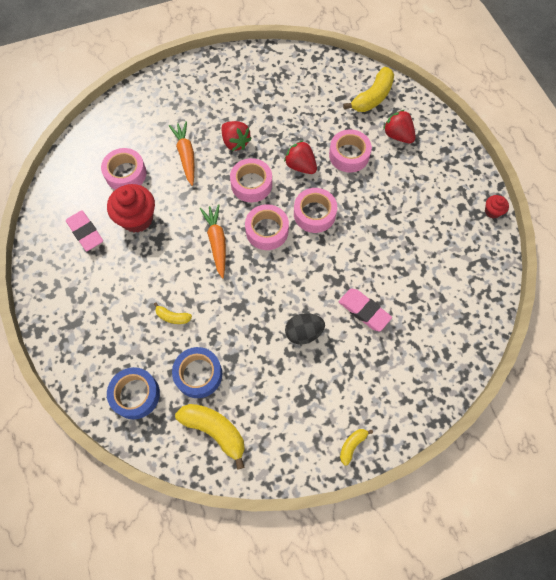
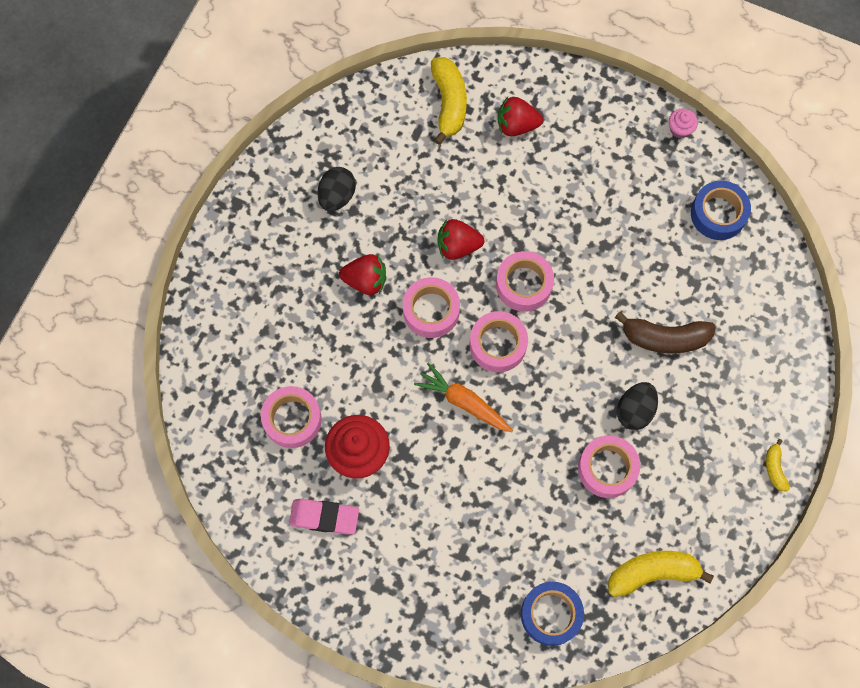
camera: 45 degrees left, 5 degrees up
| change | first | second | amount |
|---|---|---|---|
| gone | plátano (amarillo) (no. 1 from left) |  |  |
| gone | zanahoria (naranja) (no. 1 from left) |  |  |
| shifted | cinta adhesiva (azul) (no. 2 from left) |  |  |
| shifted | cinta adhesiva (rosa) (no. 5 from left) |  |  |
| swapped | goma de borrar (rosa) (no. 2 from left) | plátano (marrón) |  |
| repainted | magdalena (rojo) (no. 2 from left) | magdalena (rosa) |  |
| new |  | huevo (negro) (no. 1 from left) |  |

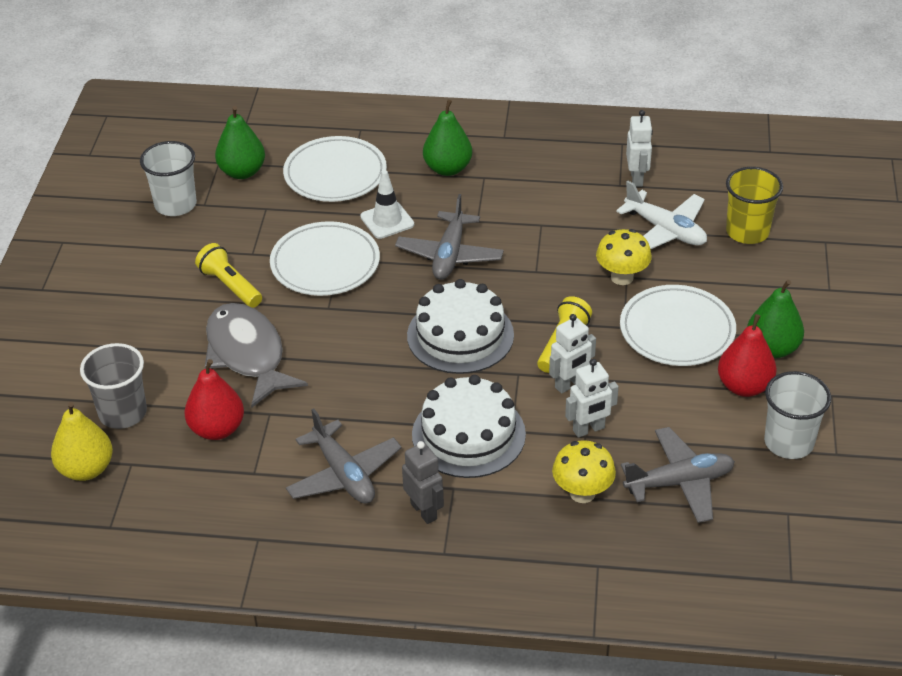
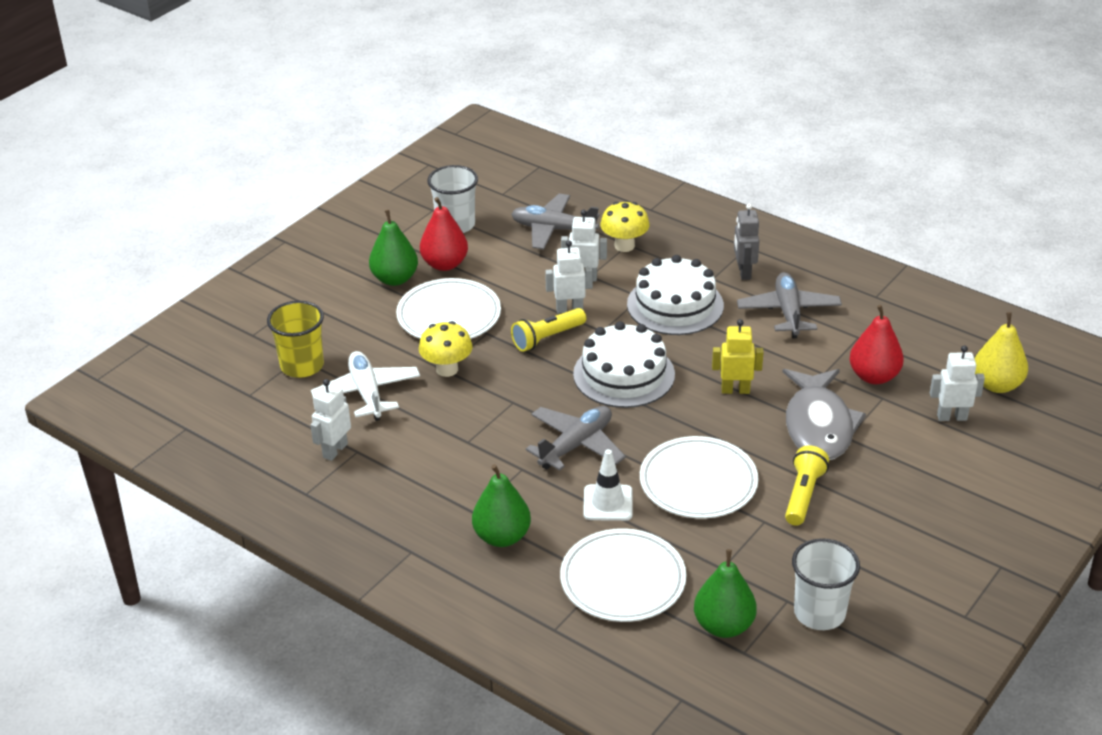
camera: 150 degrees left, 5 degrees down
| change | first | second | amount |
|---|---|---|---|
| swapped | vaso (gris) | robot (blanco) (no. 4 from left) |  |
| rotated | lámpara de mano (amarillo) (no. 1 from left in the first image) | lámpara de mano (amarillo) (no. 2 from left) | 150 degrees counterclockwise |
| new |  | robot (amarillo) |  |

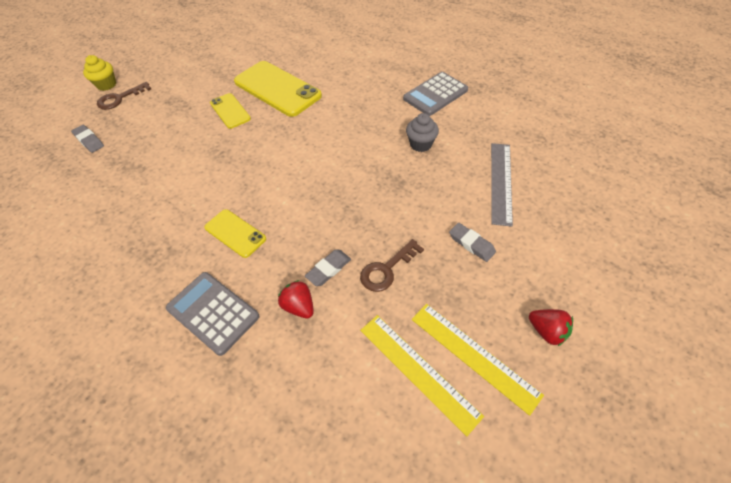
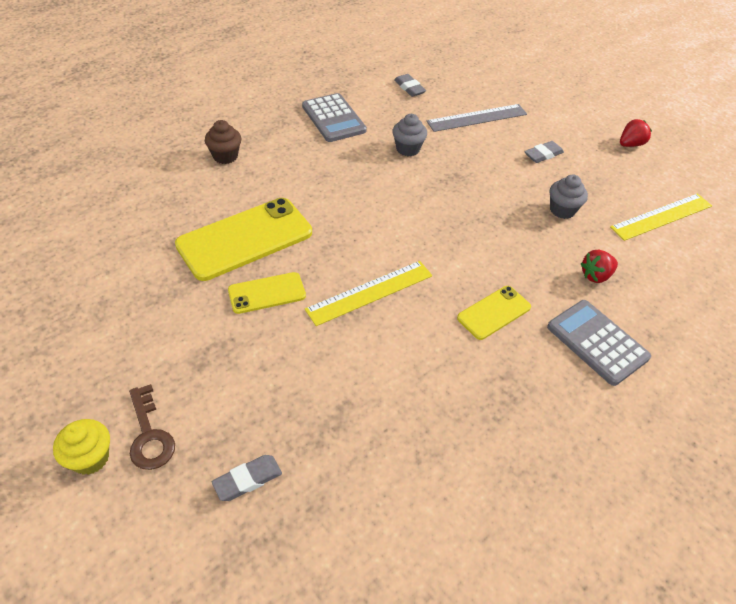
camera: 80 degrees left, 5 degrees down
| change | first | second | amount |
|---|---|---|---|
| rotated | calculadora (gris) (no. 1 from left in the first image) | calculadora (gris) (no. 2 from left) | 90 degrees clockwise |
| shifted | goma de borrar (gris) (no. 2 from left) |  |  |
| swapped | llave (marrón) (no. 2 from left) | magdalena (gris) (no. 2 from left) |  |
| shifted | regla (amarillo) (no. 2 from left in the first image) | regla (amarillo) (no. 1 from left) |  |
| rotated | regla (gris) |  | 45 degrees counterclockwise |
| new |  | magdalena (marrón) |  |

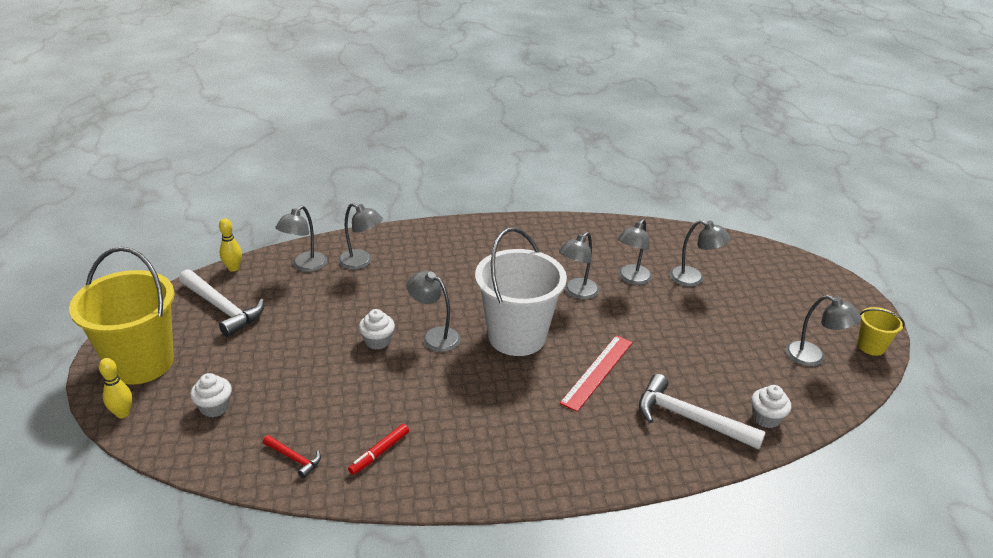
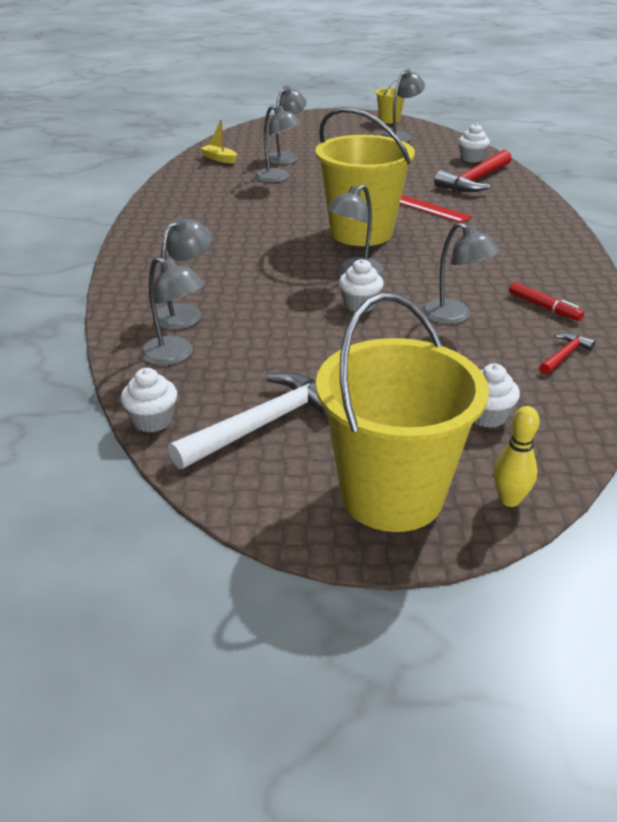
camera: 80 degrees left, 0 degrees up
| change | first | second | amount |
|---|---|---|---|
| swapped | bolo (amarillo) (no. 2 from left) | magdalena (blanco) (no. 1 from left) |  |
| repainted | balde (blanco) | balde (amarillo) (no. 1 from left) |  |
| shifted | lámpara (gris) (no. 4 from left in the first image) | lámpara (gris) (no. 7 from left) |  |
| repainted | martillo (blanco) (no. 2 from left) | martillo (rojo) (no. 1 from left) |  |
| new |  | barco (amarillo) |  |

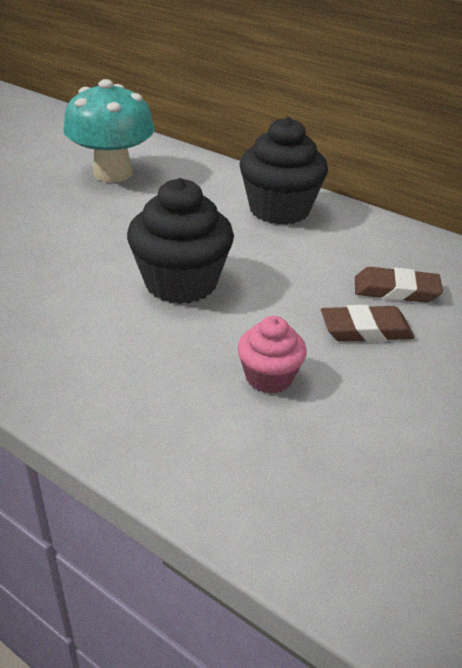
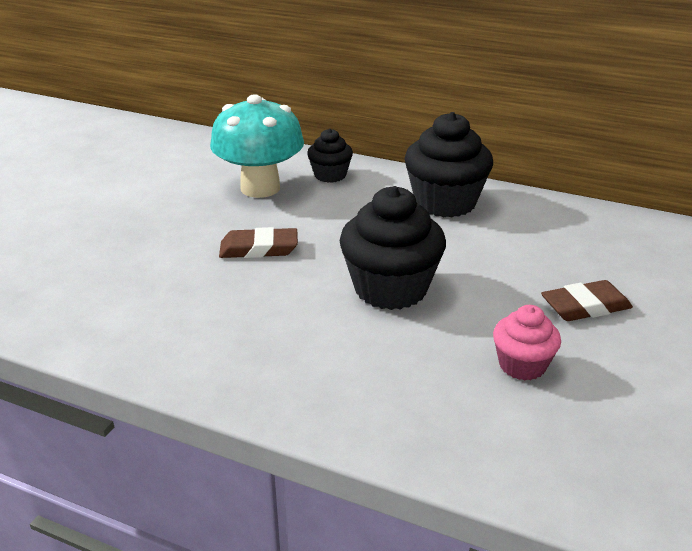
camera: 10 degrees left, 5 degrees down
| change | first | second | amount |
|---|---|---|---|
| shifted | goma de borrar (marrón) (no. 2 from left in the first image) | goma de borrar (marrón) (no. 1 from left) |  |
| new |  | magdalena (negro) (no. 1 from left) |  |

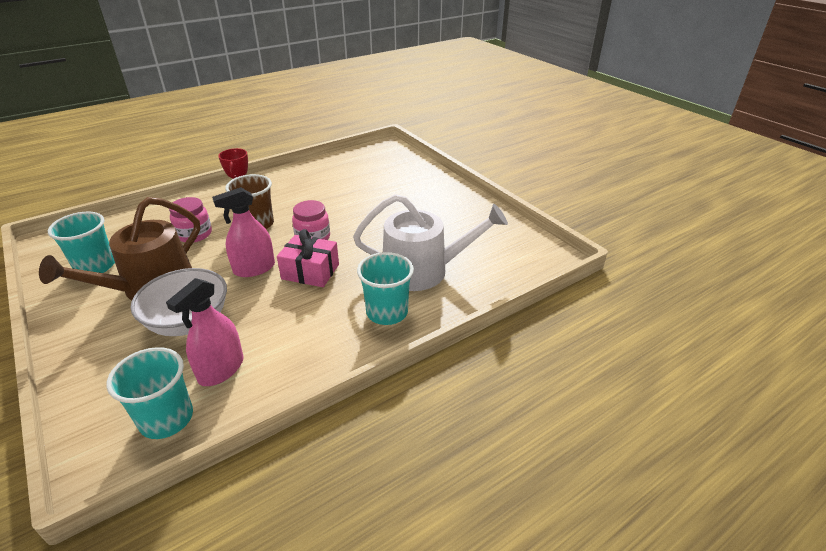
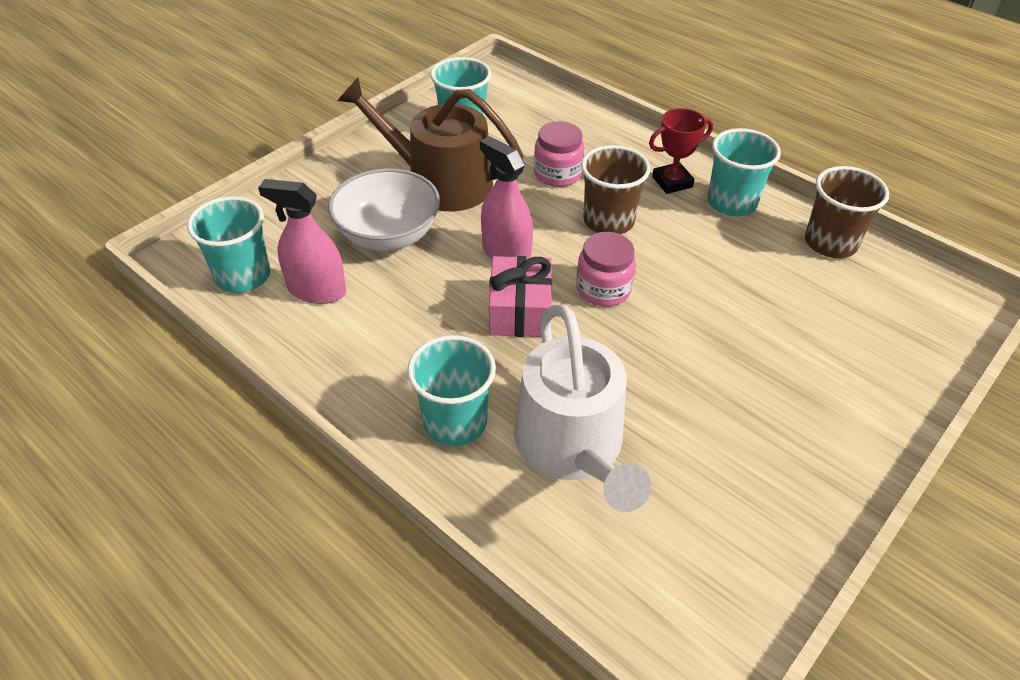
camera: 75 degrees right, 10 degrees up
| change | first | second | amount |
|---|---|---|---|
| new |  | vaso (turquesa) (no. 4 from left) |  |
| new |  | vaso (marrón) (no. 2 from left) |  |

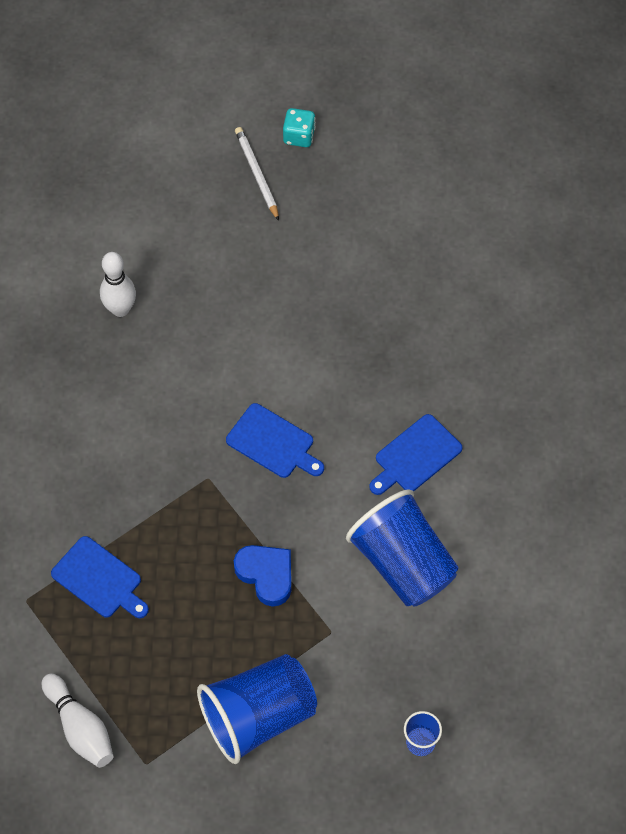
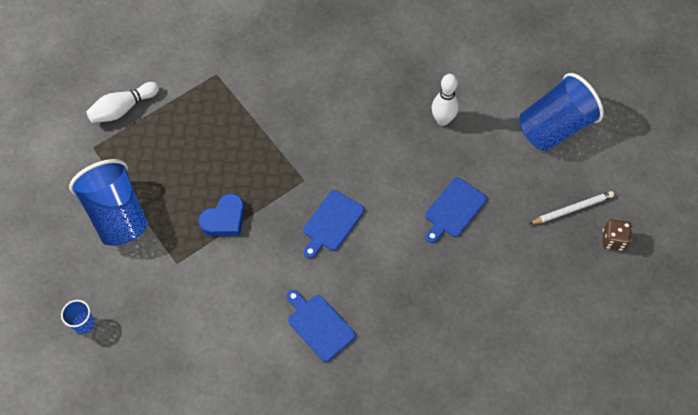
camera: 90 degrees right, 0 degrees up
| change | first | second | amount |
|---|---|---|---|
| shifted | tabla de cortar (azul) (no. 1 from left in the first image) | tabla de cortar (azul) (no. 3 from left) |  |
| repainted | dado (turquesa) | dado (marrón) |  |
| shifted | vaso (azul) (no. 2 from left in the first image) | vaso (azul) (no. 3 from left) |  |

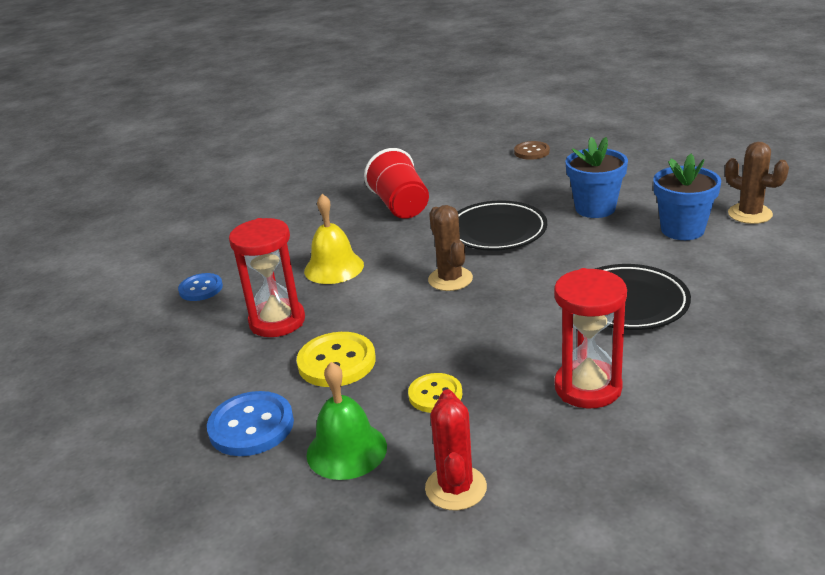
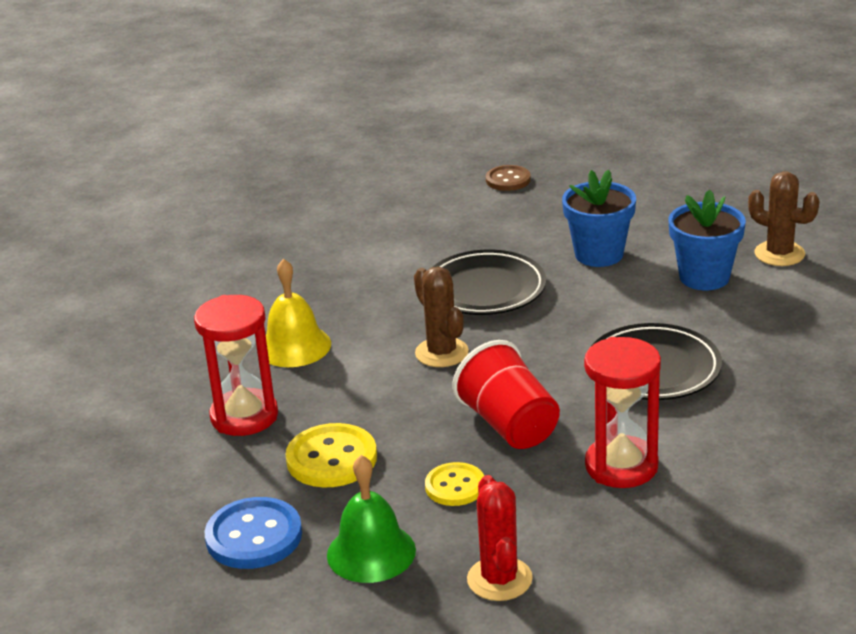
camera: 10 degrees left, 0 degrees up
| change | first | second | amount |
|---|---|---|---|
| gone | botón (azul) (no. 1 from left) |  |  |
| shifted | vaso (rojo) |  |  |

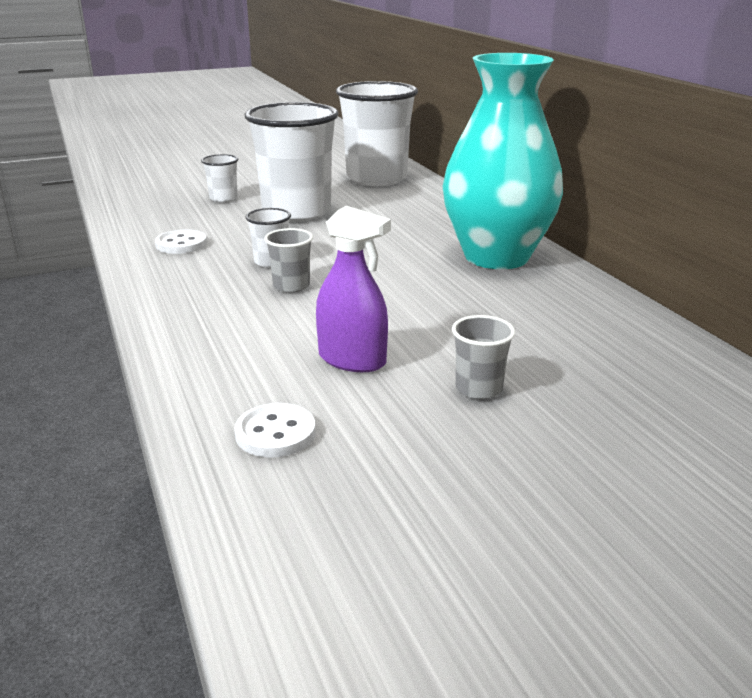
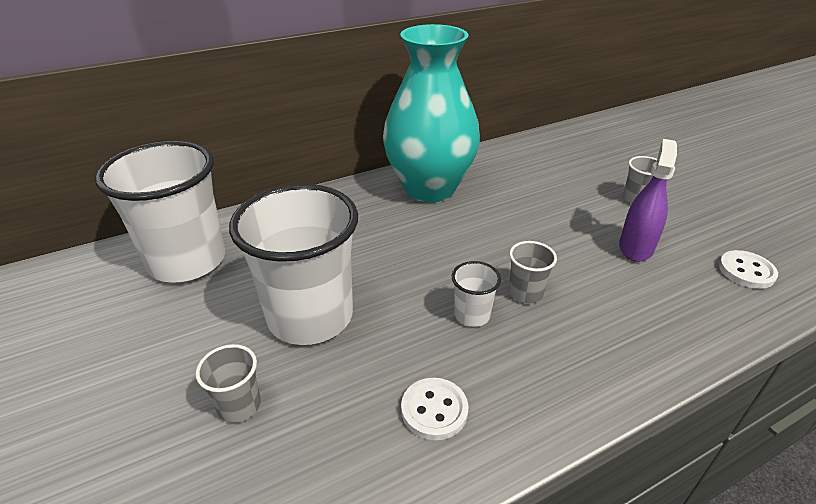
camera: 95 degrees left, 10 degrees up
| change | first | second | amount |
|---|---|---|---|
| repainted | vaso (blanco) (no. 1 from left) | vaso (gris) (no. 1 from left) |  |

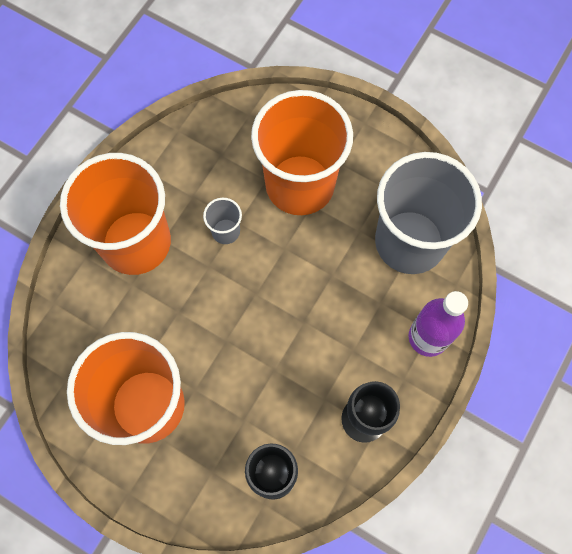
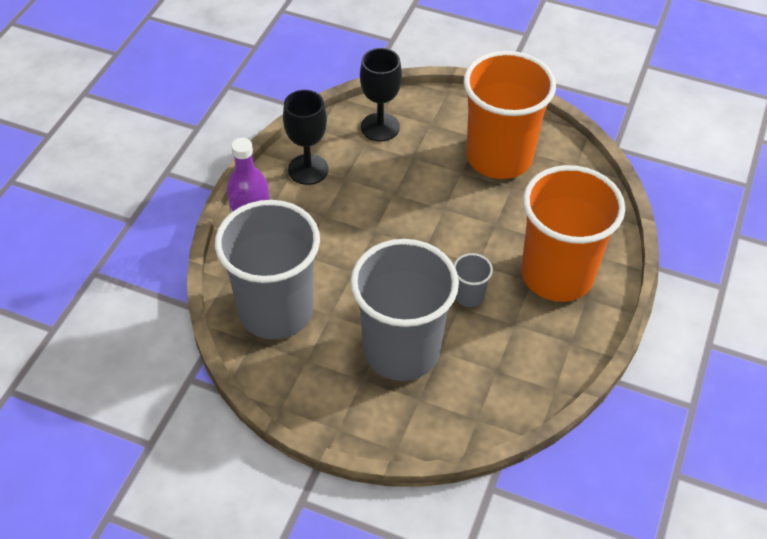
camera: 170 degrees right, 20 degrees down
| change | first | second | amount |
|---|---|---|---|
| repainted | vaso (naranja) (no. 3 from left) | vaso (gris) (no. 2 from left) |  |

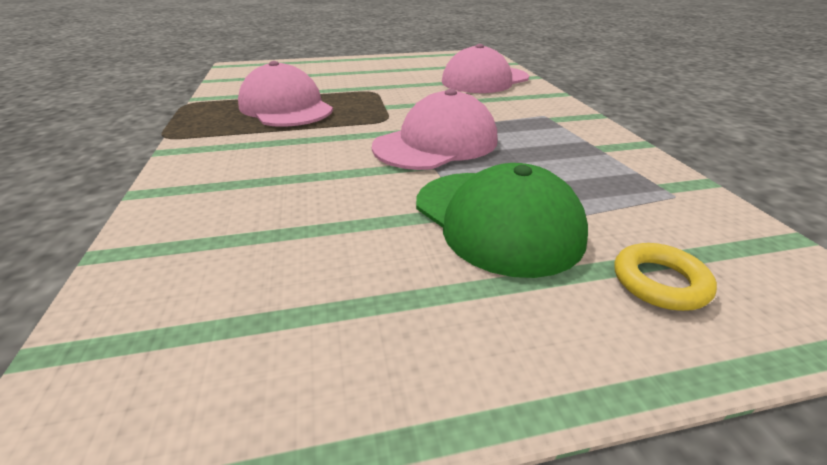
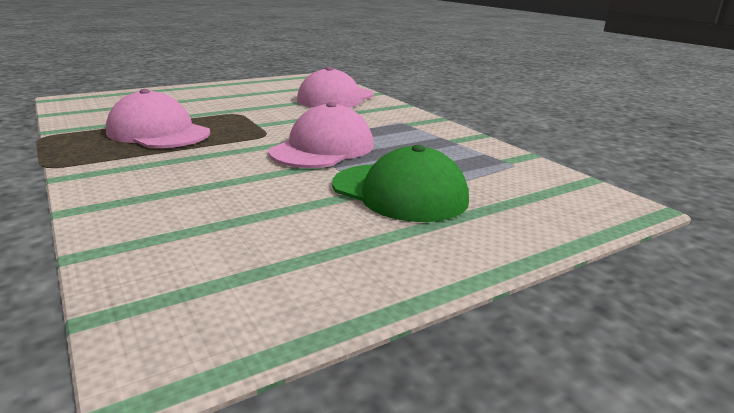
camera: 20 degrees left, 10 degrees down
| change | first | second | amount |
|---|---|---|---|
| gone | anillo (amarillo) |  |  |

